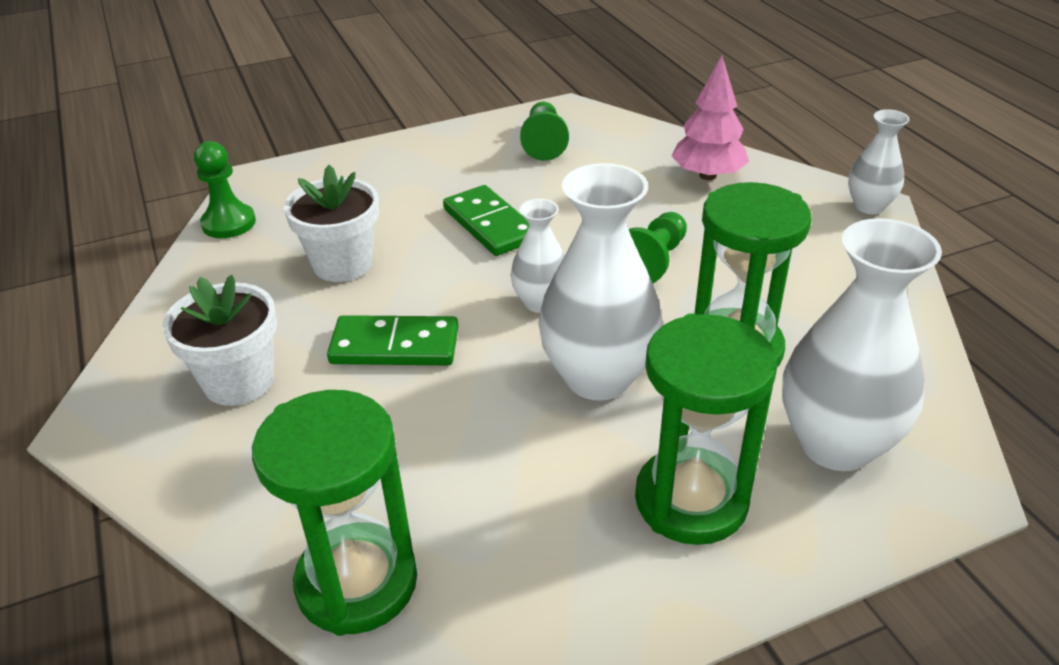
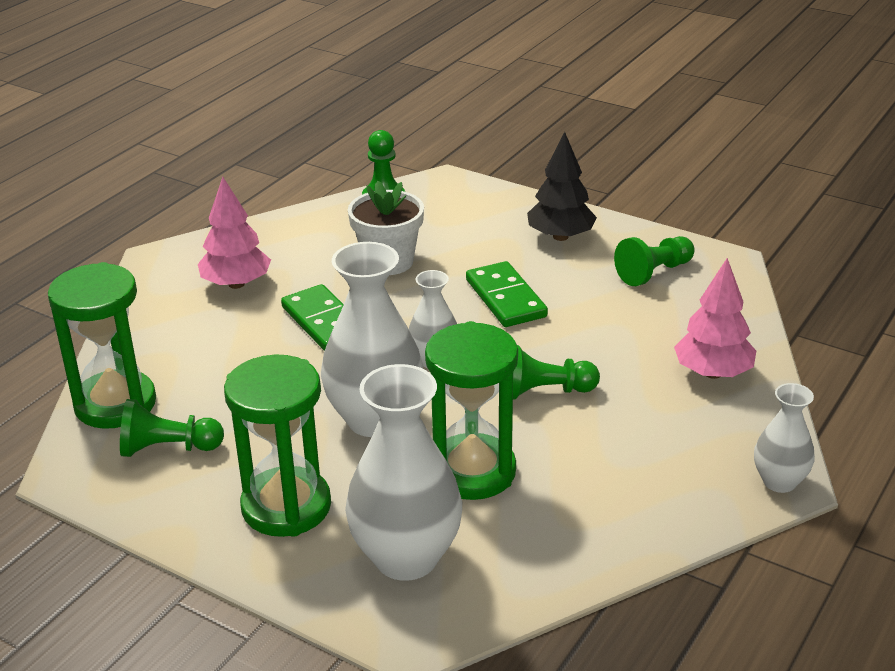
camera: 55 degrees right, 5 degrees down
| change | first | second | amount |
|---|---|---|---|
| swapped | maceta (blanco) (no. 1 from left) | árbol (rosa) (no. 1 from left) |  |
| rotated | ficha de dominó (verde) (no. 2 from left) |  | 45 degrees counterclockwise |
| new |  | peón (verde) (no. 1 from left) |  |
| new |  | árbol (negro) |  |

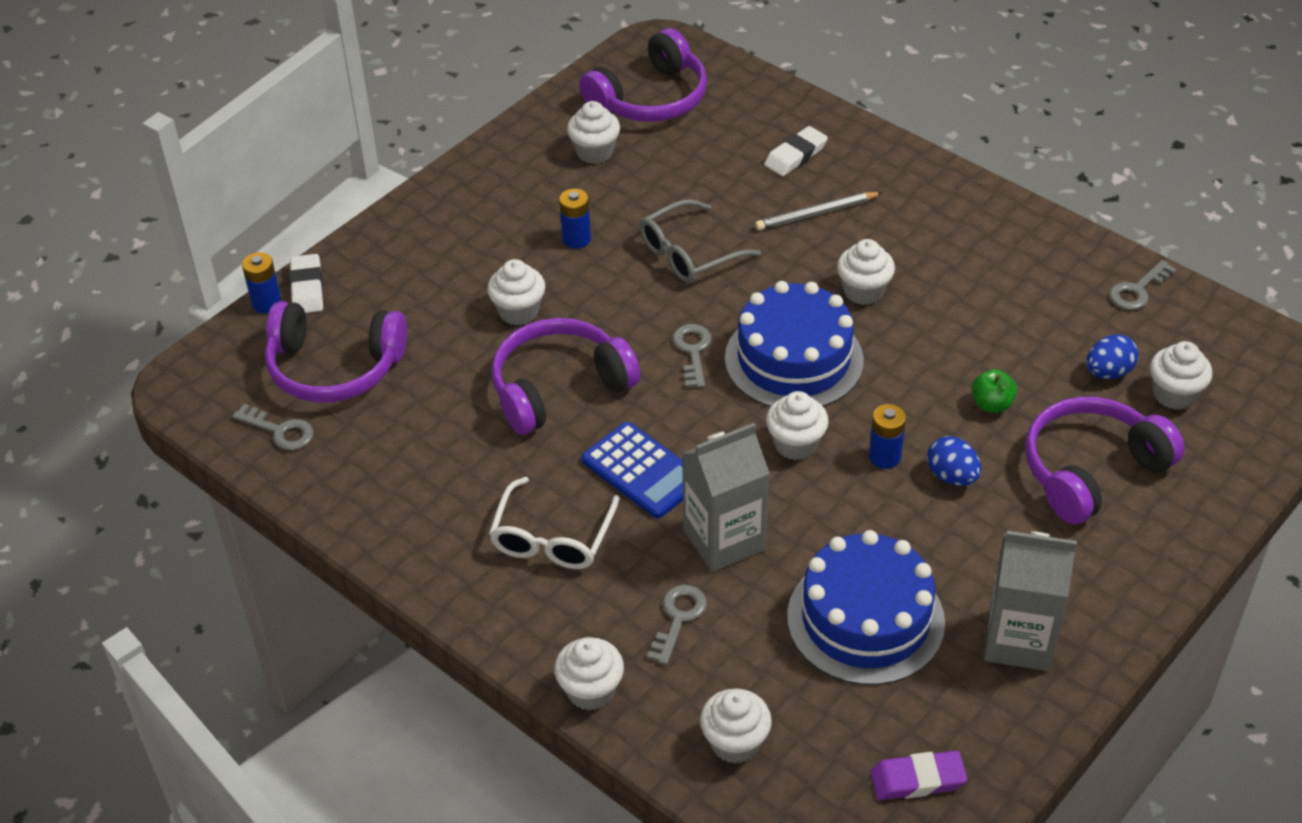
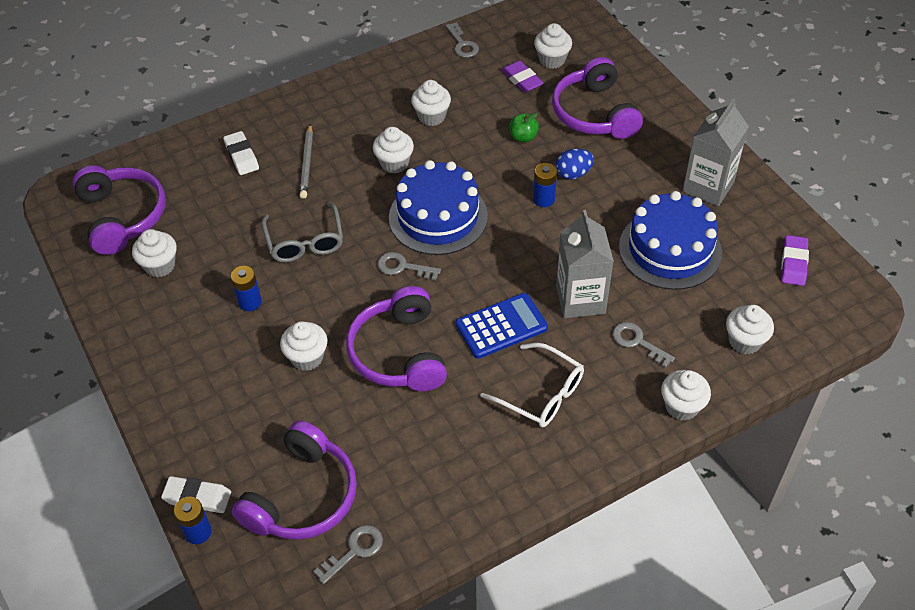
camera: 70 degrees left, 5 degrees up
| change | first | second | amount |
|---|---|---|---|
| shifted | magdalena (blanco) (no. 5 from left in the first image) | magdalena (blanco) (no. 4 from left) |  |
| swapped | huevo (azul) (no. 2 from left) | goma de borrar (morado) (no. 1 from left) |  |

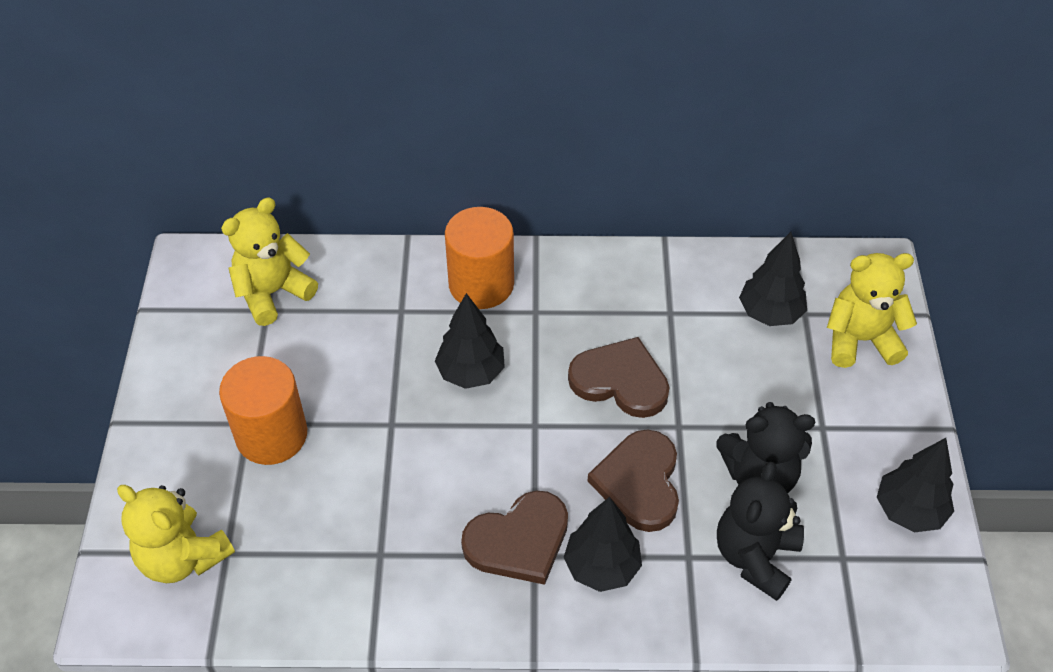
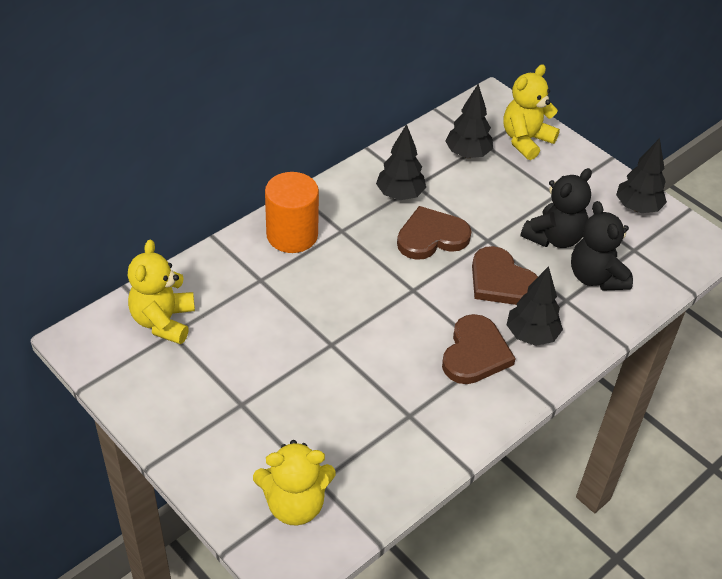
camera: 45 degrees left, 5 degrees down
| change | first | second | amount |
|---|---|---|---|
| gone | cilindro (naranja) (no. 1 from left) |  |  |
| shifted | árbol (negro) (no. 1 from left) |  |  |

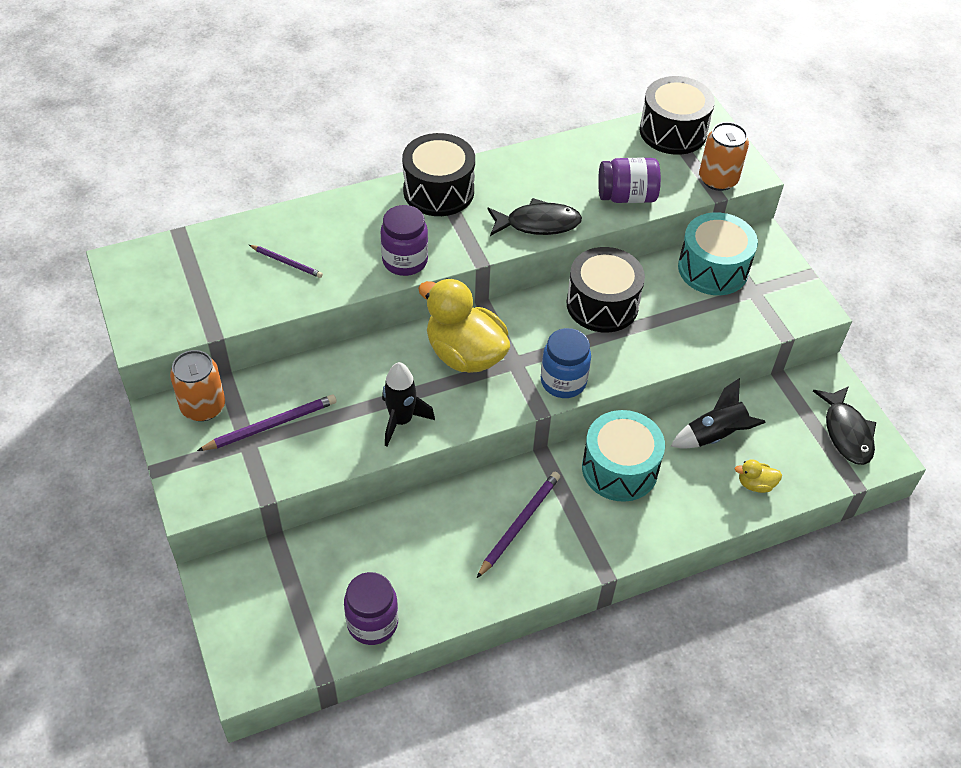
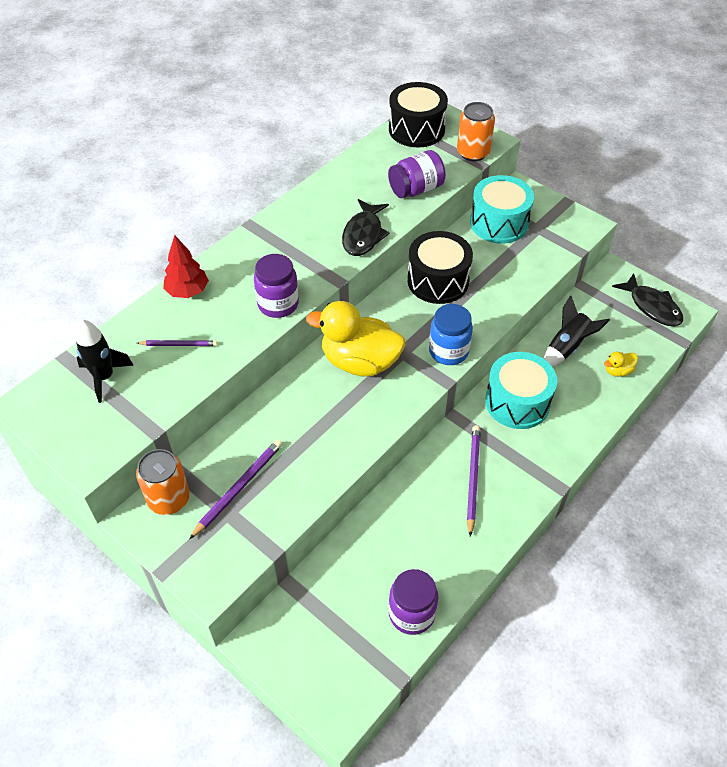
camera: 25 degrees left, 0 degrees up
| change | first | second | amount |
|---|---|---|---|
| shifted | cohete (negro) (no. 1 from left) |  |  |
| gone | tambor (negro) (no. 1 from left) |  |  |
| rotated | pez (negro) (no. 1 from left) |  | 135 degrees clockwise |
| new |  | árbol (rojo) |  |

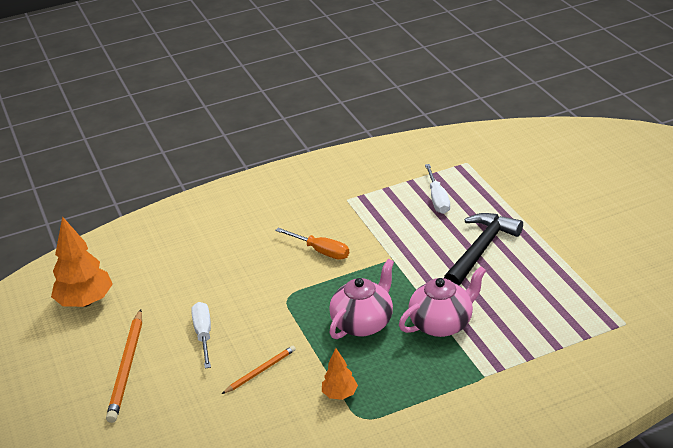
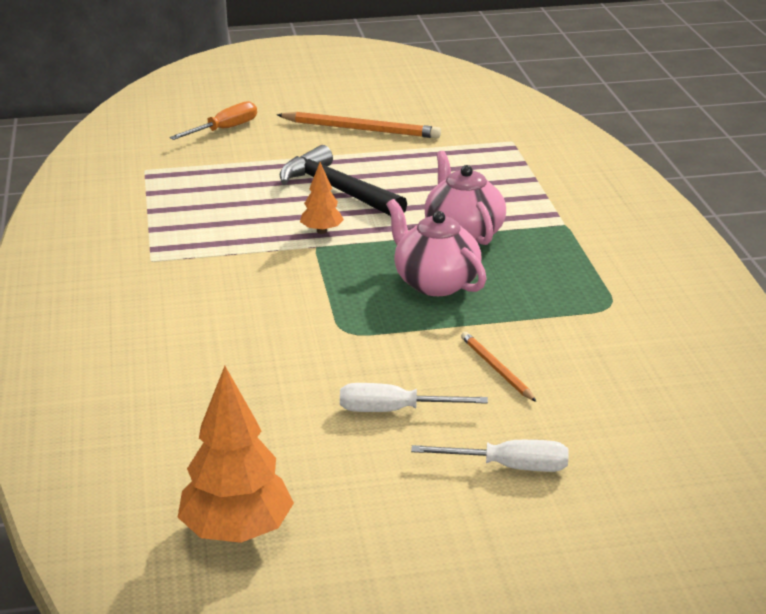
camera: 80 degrees left, 5 degrees down
| change | first | second | amount |
|---|---|---|---|
| shifted | lápiz (naranja) (no. 1 from left) |  |  |
| shifted | destornillador (naranja) |  |  |
| shifted | árbol (naranja) (no. 2 from left) |  |  |
| shifted | destornillador (blanco) (no. 2 from left) |  |  |

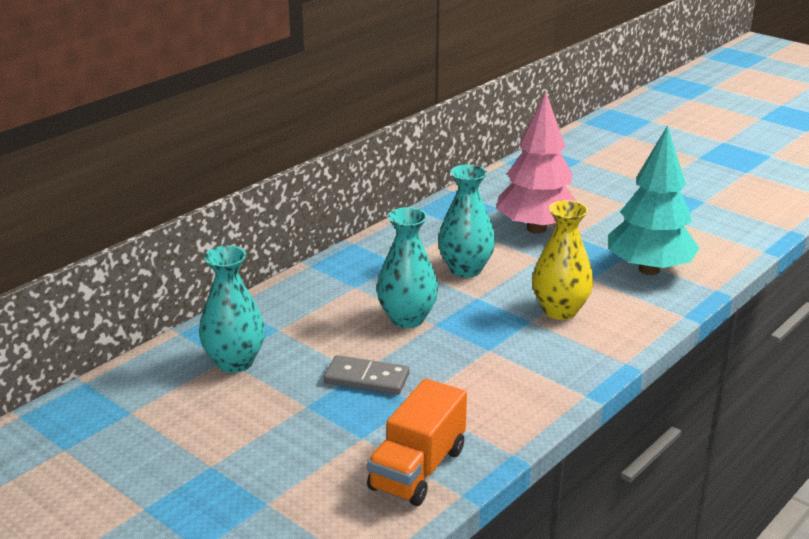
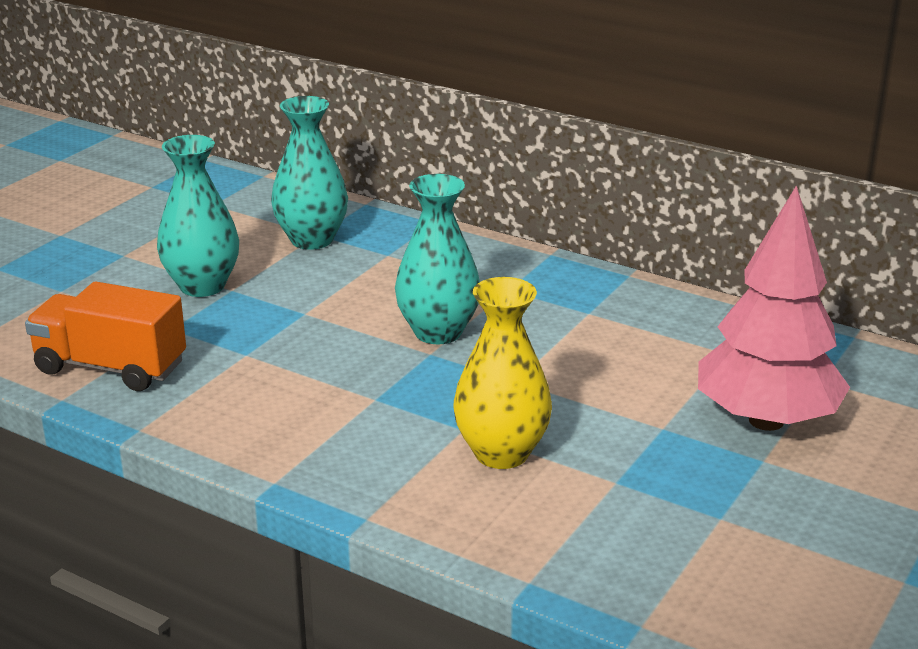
camera: 80 degrees right, 0 degrees up
| change | first | second | amount |
|---|---|---|---|
| gone | ficha de dominó (gris) |  |  |
| shifted | florero (turquesa) (no. 3 from left in the first image) | florero (turquesa) (no. 1 from left) |  |
| gone | árbol (turquesa) |  |  |

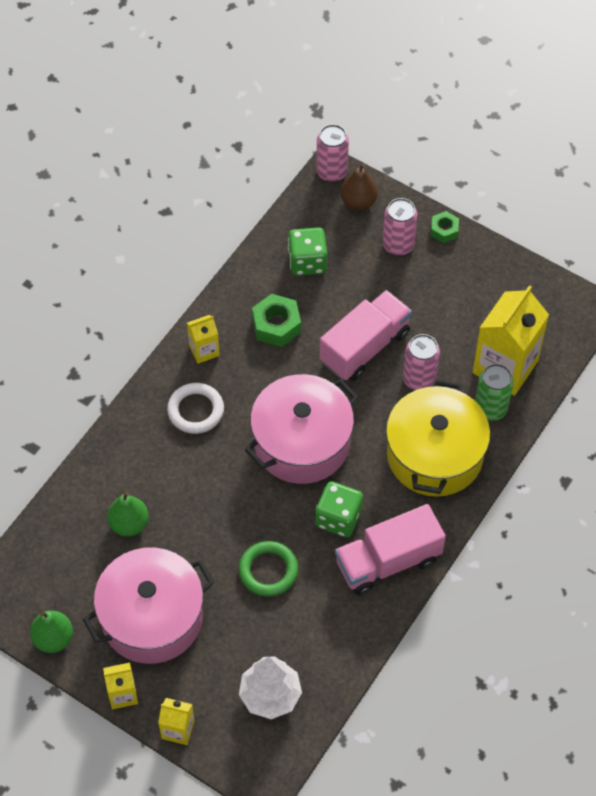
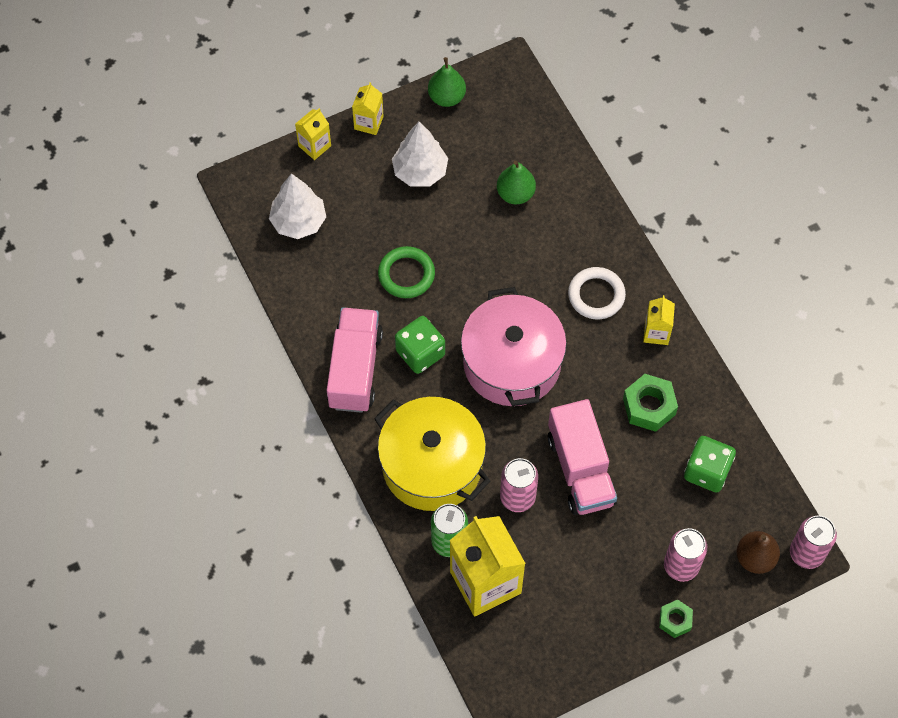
camera: 120 degrees right, 5 degrees up
| change | first | second | amount |
|---|---|---|---|
| swapped | olla (rosa) (no. 1 from left) | árbol (blanco) (no. 2 from left) |  |

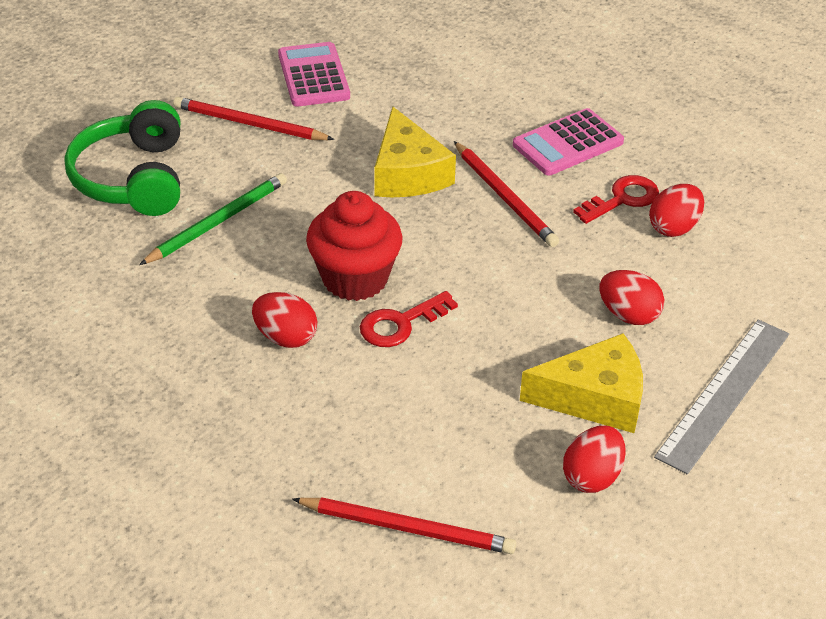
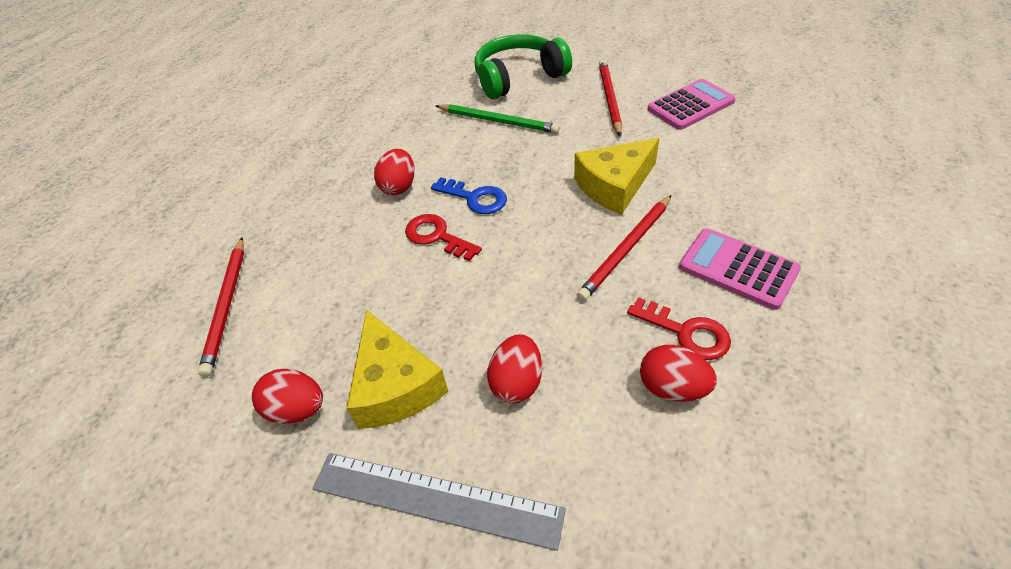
camera: 75 degrees right, 5 degrees up
| change | first | second | amount |
|---|---|---|---|
| swapped | magdalena (rojo) | llave (azul) |  |

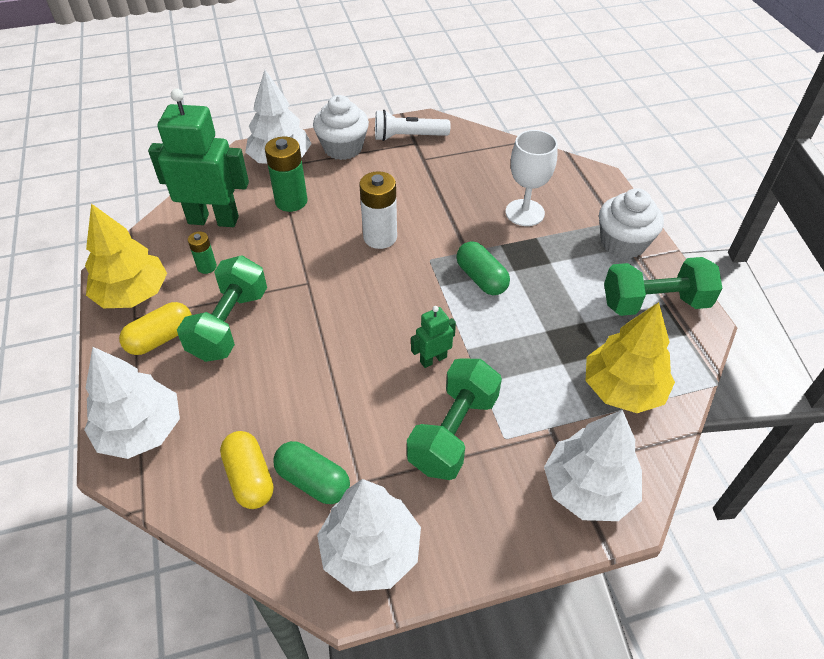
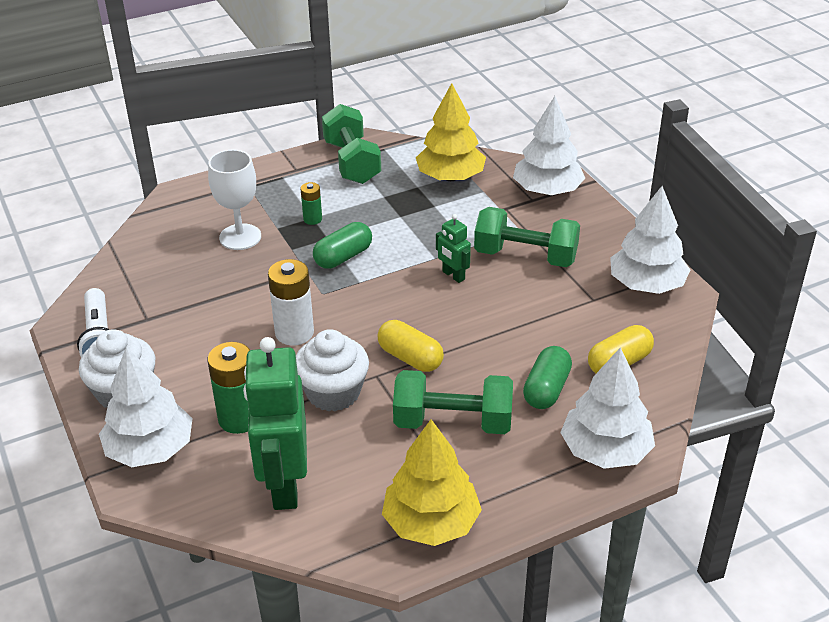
camera: 100 degrees left, 10 degrees down
| change | first | second | amount |
|---|---|---|---|
| shifted | cápsula (amarillo) (no. 1 from left) |  |  |
| shifted | pila (verde) (no. 1 from left in the first image) | pila (verde) (no. 2 from left) |  |
| shifted | cápsula (verde) (no. 1 from left in the first image) | cápsula (verde) (no. 2 from left) |  |
| shifted | magdalena (blanco) (no. 2 from left) |  |  |

